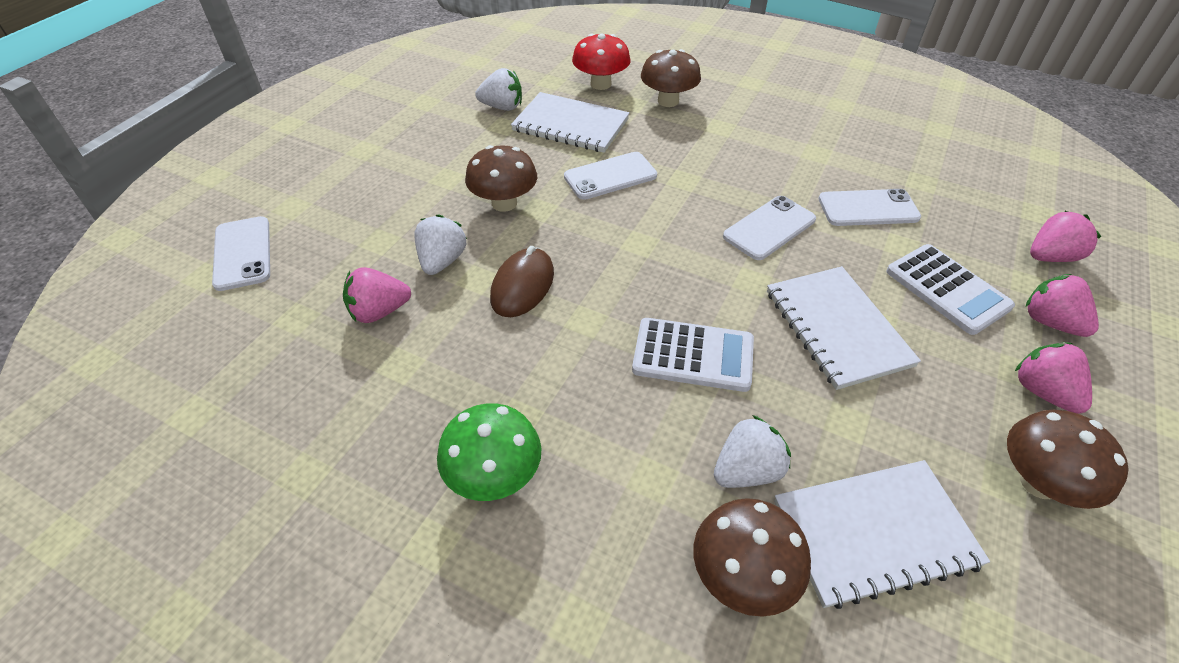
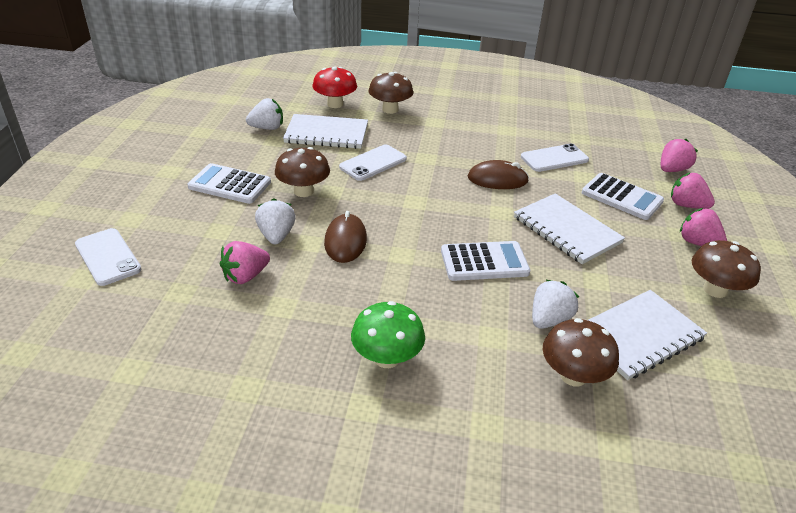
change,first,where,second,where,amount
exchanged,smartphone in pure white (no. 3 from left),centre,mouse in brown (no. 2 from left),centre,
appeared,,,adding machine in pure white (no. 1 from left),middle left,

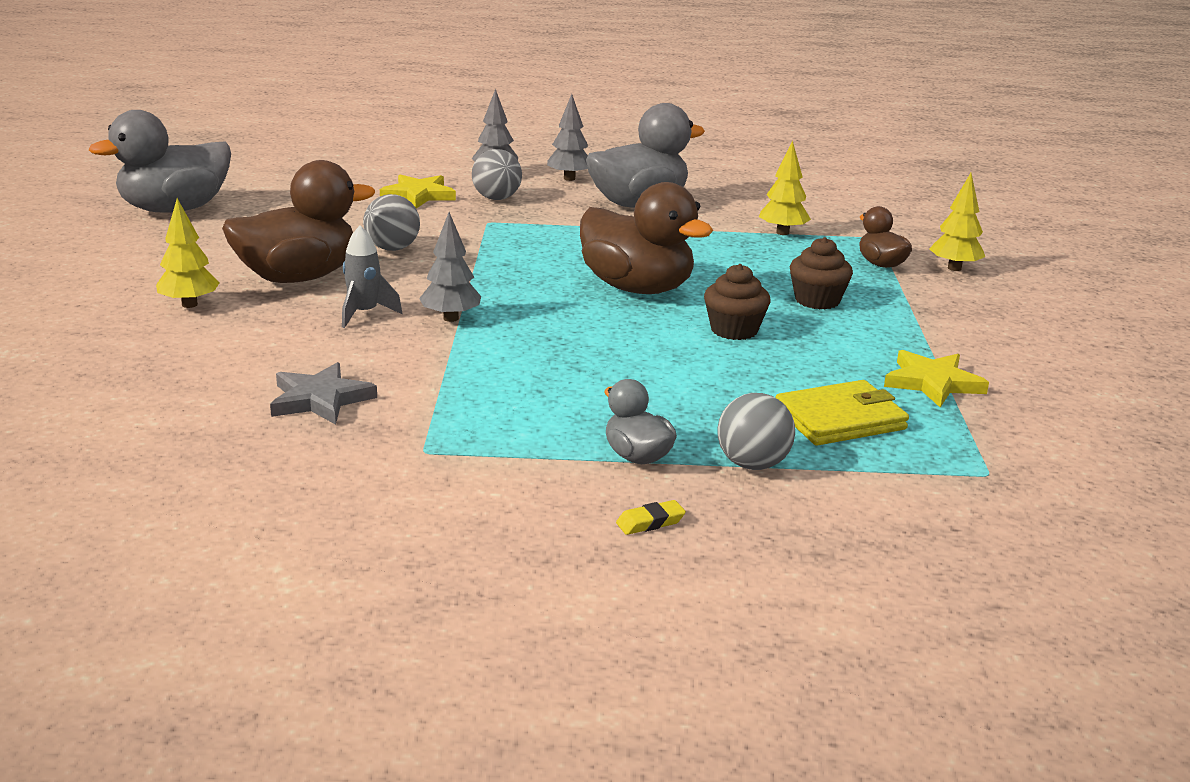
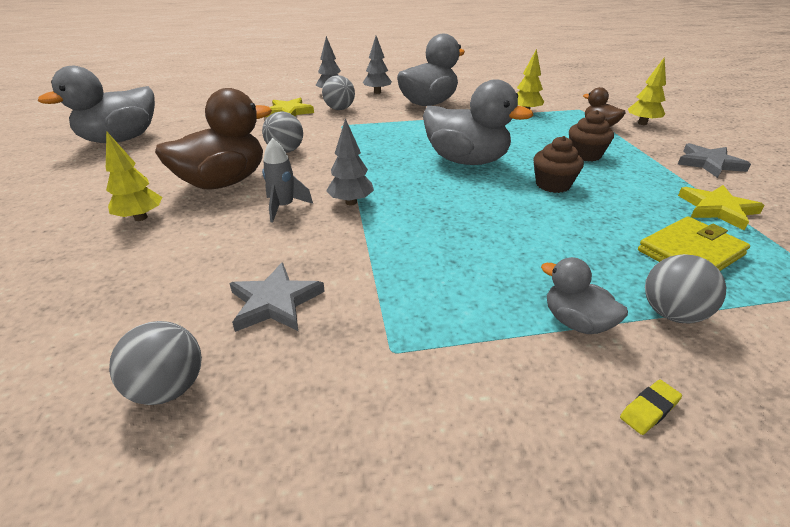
change,first,where,second,where,amount
colour,toy duck in brown (no. 2 from left),top centre,toy duck in gray (no. 3 from left),top centre,
appeared,,,star shape in gray (no. 2 from left),top right,
appeared,,,ball in gray (no. 1 from left),bottom left,

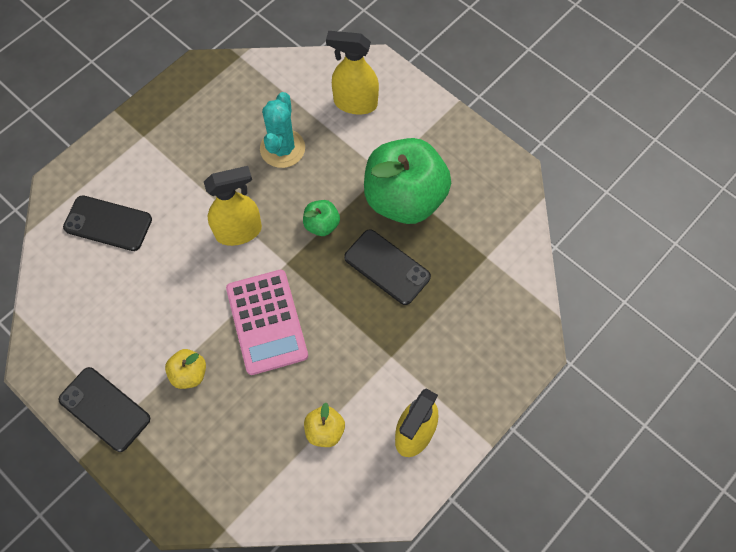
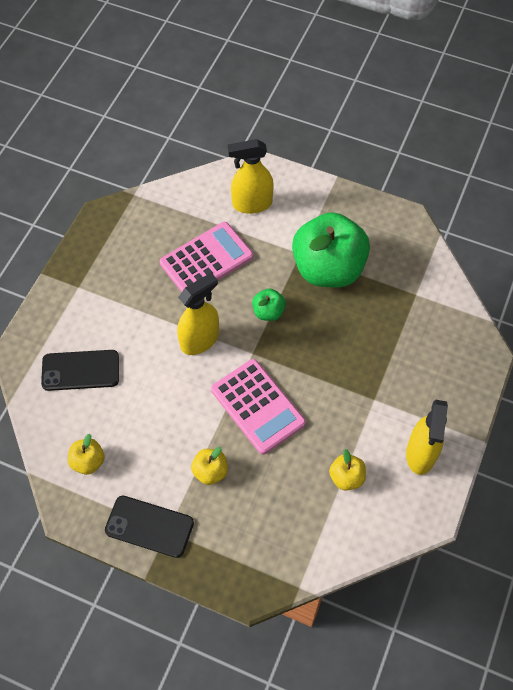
change,first,where,second,where,amount
exchanged,cactus in aqua,top centre,adding machine in rosy (no. 1 from left),centre,
missing,smartphone in black (no. 3 from left),centre,,,
appeared,,,toy apple in bright yellow (no. 1 from left),middle left,

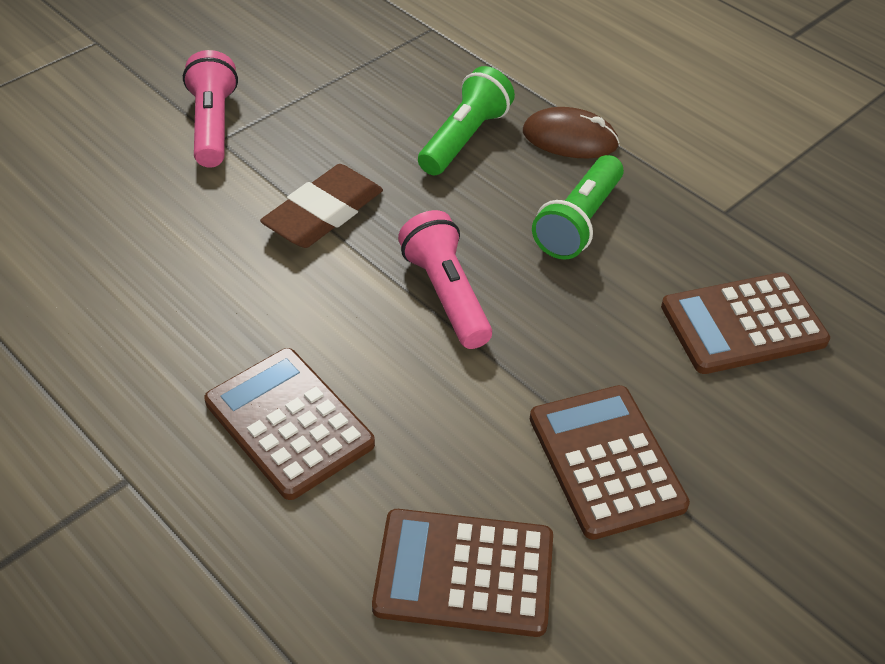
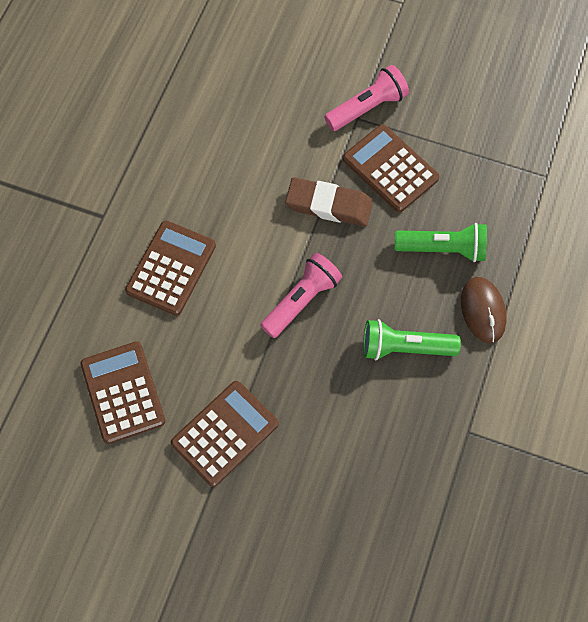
change,first,where,second,where,amount
relocated,adding machine in brown (no. 4 from left),middle right,,top centre,

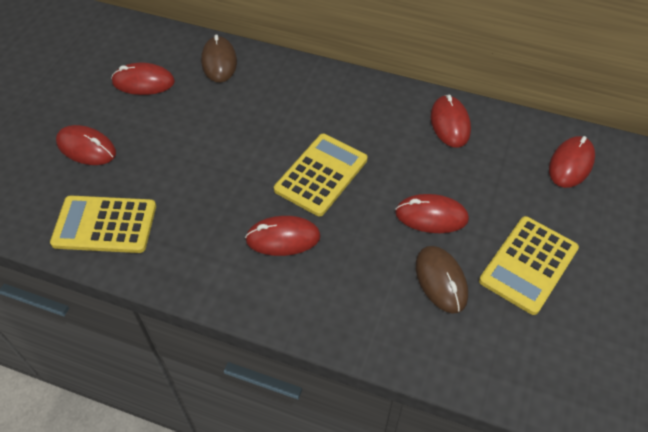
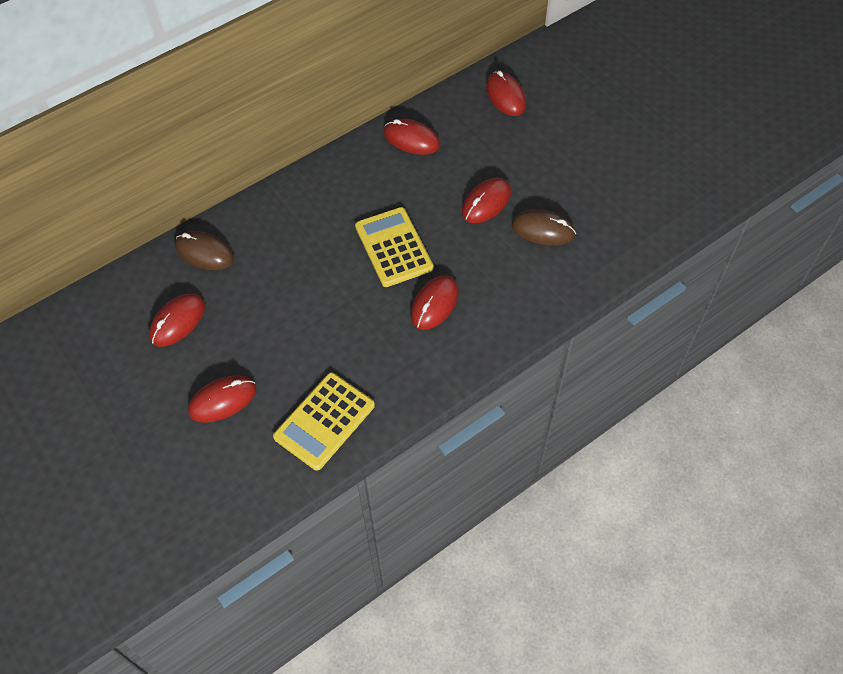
change,first,where,second,where,amount
missing,adding machine in bright yellow (no. 3 from left),middle right,,,

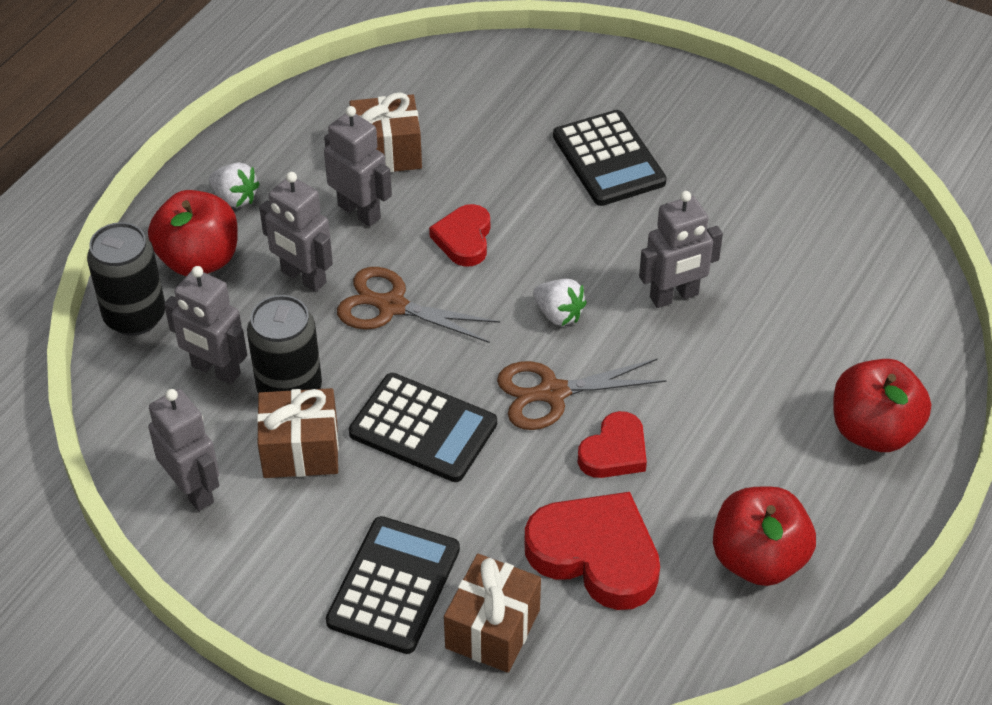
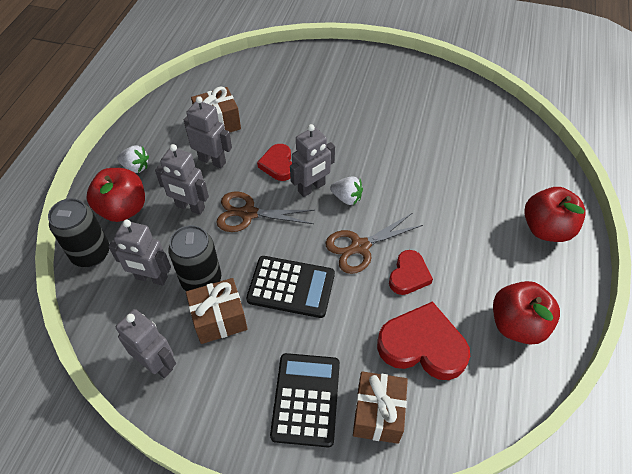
change,first,where,second,where,amount
missing,adding machine in black (no. 3 from left),top centre,,,
relocated,toy robot in gray (no. 5 from left),middle right,,centre,

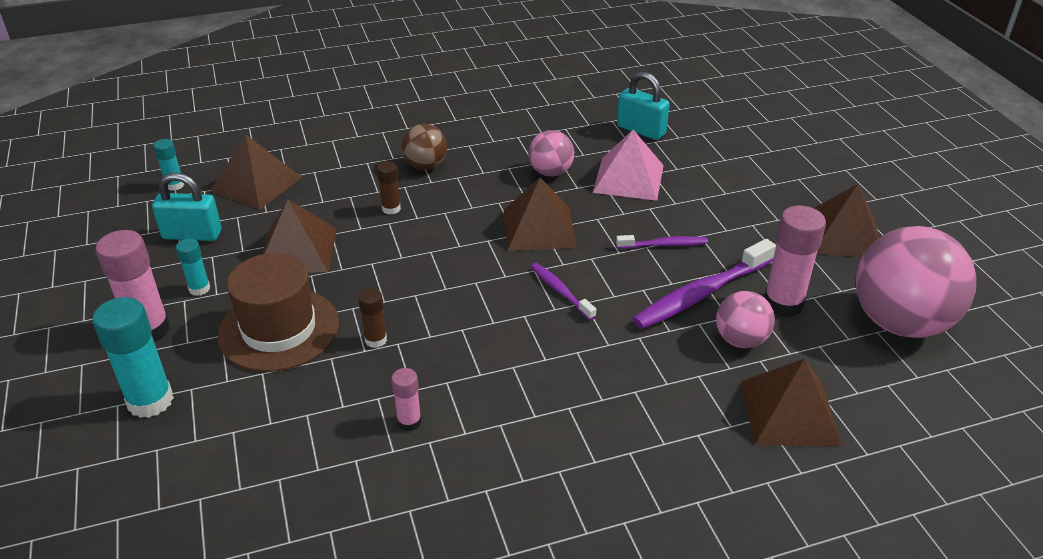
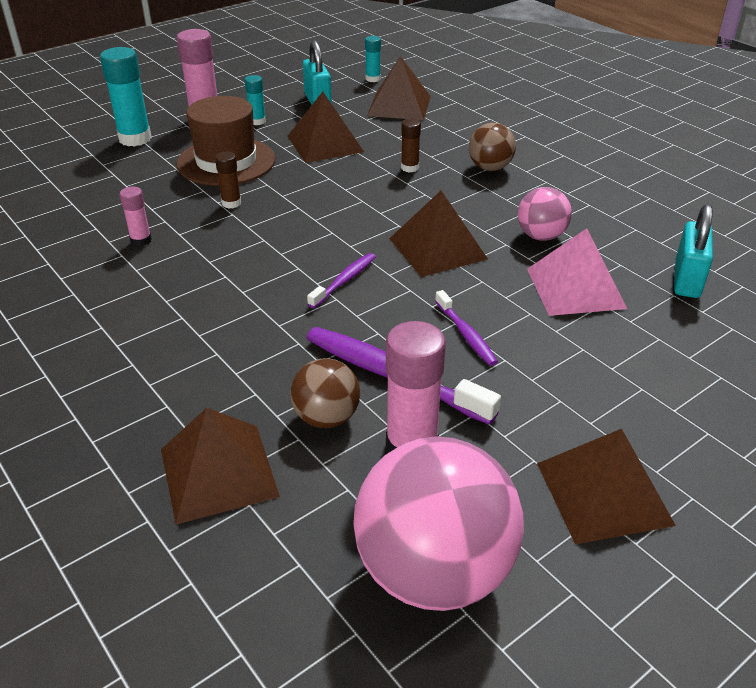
change,first,where,second,where,amount
colour,ball in rosy (no. 2 from left),middle right,ball in brown (no. 1 from left),centre,

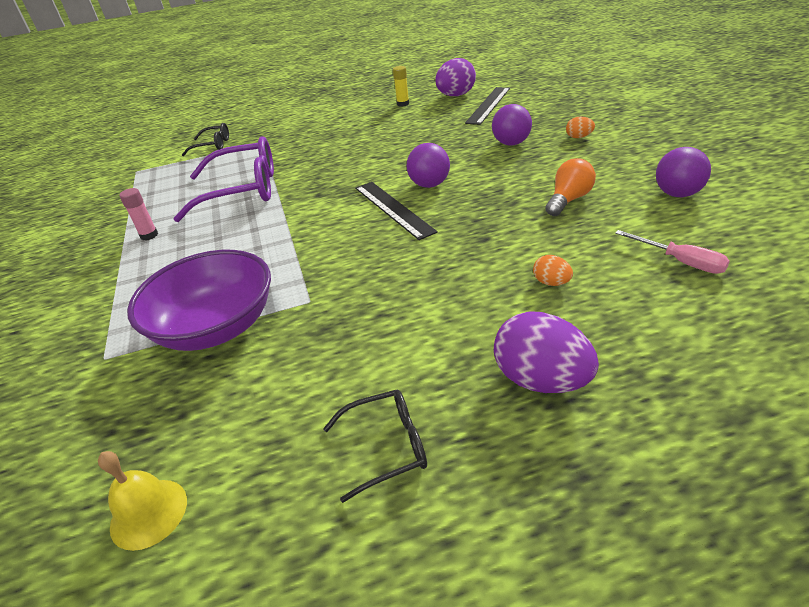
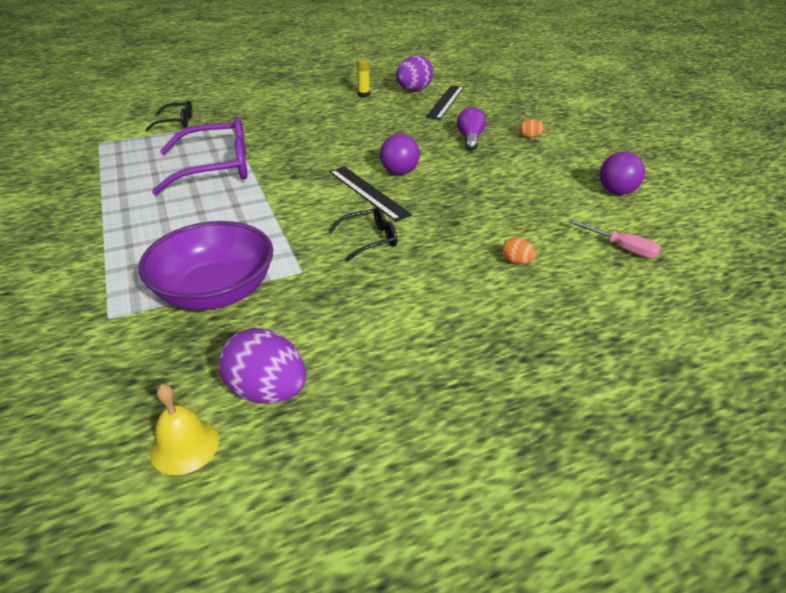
change,first,where,second,where,amount
exchanged,ball in violet (no. 2 from left),top centre,bulb in violet,top centre,
missing,bulb in orange,top right,,,
missing,glue in rosy,middle left,,,
relocated,egg shape in violet (no. 2 from left in the first image),middle right,egg shape in violet (no. 1 from left),centre,
relocated,spectacles in black (no. 2 from left),bottom centre,,centre,

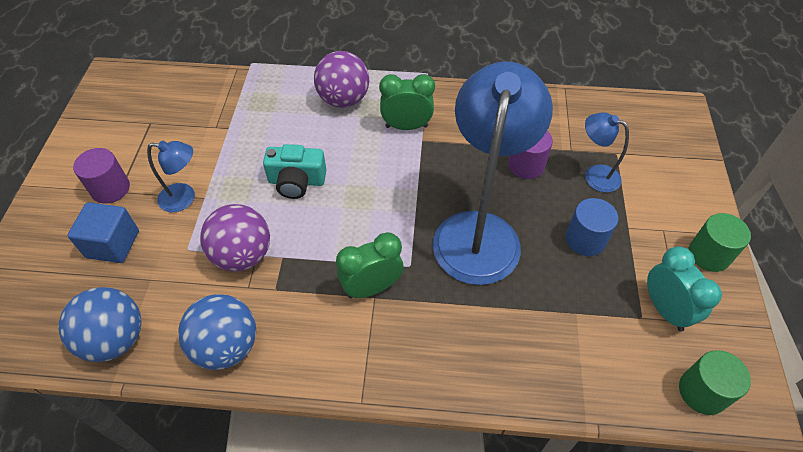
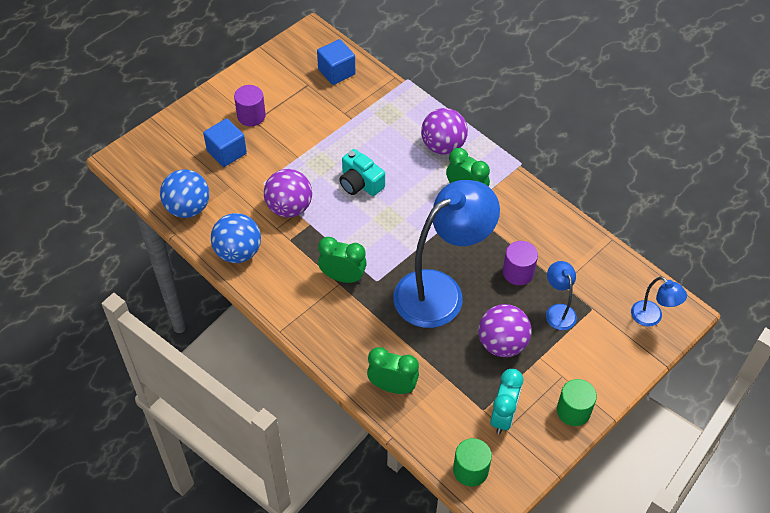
change,first,where,second,where,amount
relocated,reading lamp in blue (no. 1 from left in the first image),middle left,reading lamp in blue (no. 3 from left),middle right,
exchanged,solid cylinder in blue,middle right,ball in violet (no. 3 from left),centre,
appeared,,,solid cube in blue (no. 2 from left),top centre,
appeared,,,clock in green (no. 2 from left),bottom centre,

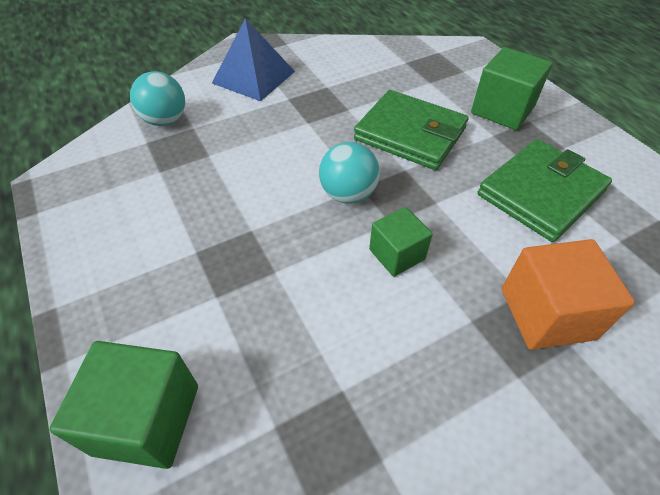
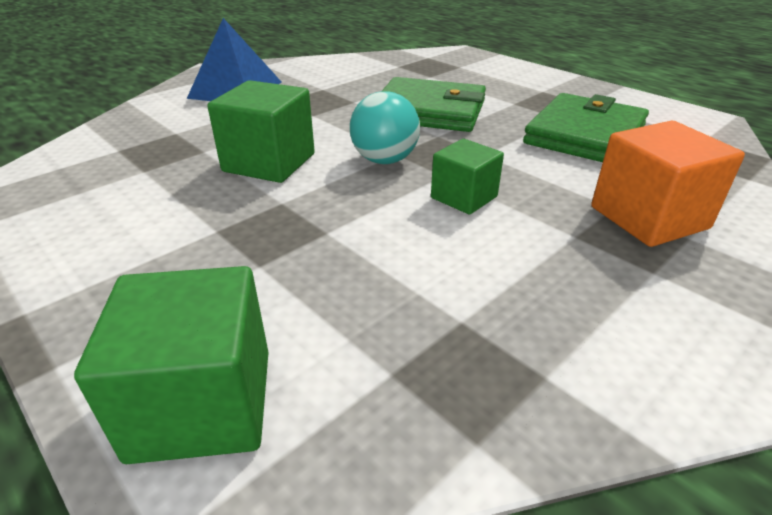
change,first,where,second,where,amount
relocated,solid cube in green (no. 3 from left in the first image),top right,solid cube in green (no. 2 from left),top centre,
missing,ball in aqua (no. 1 from left),top left,,,

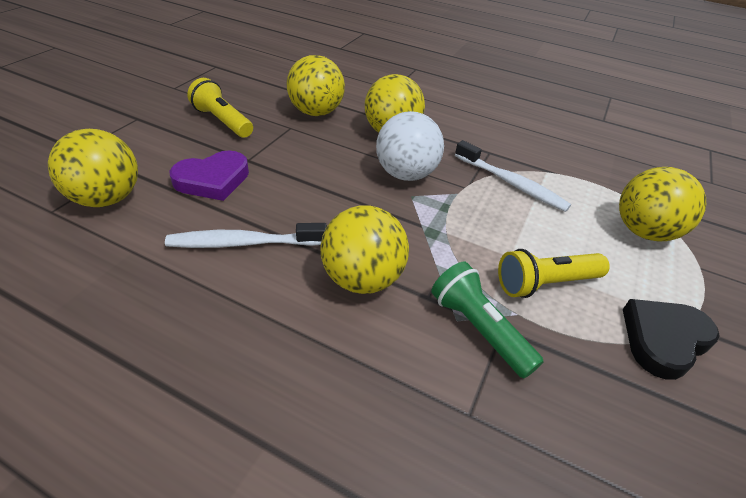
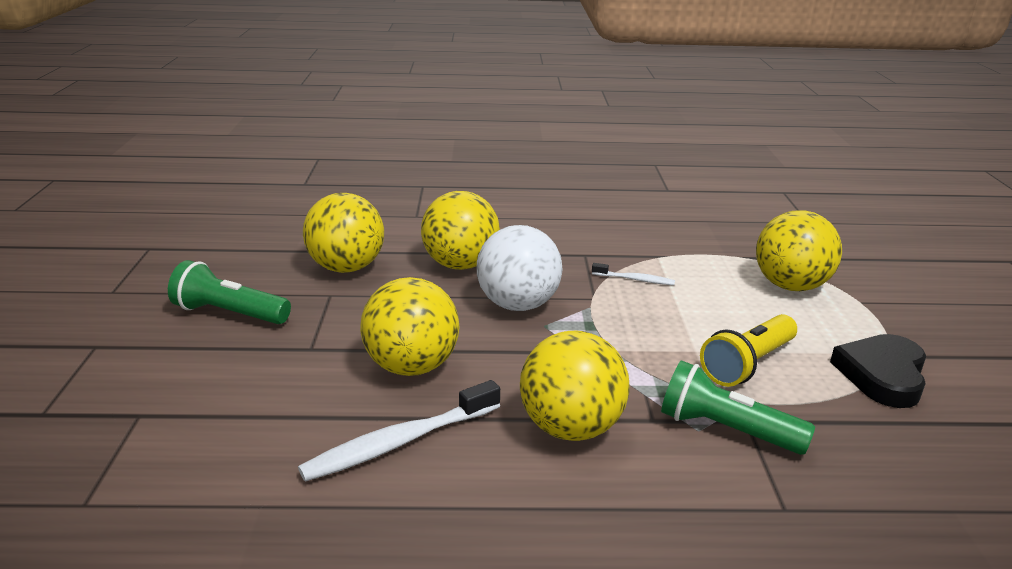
change,first,where,second,where,amount
colour,flashlight in bright yellow (no. 1 from left),top left,flashlight in green (no. 1 from left),middle left,
relocated,ball in bright yellow (no. 1 from left in the first image),middle left,ball in bright yellow (no. 2 from left),centre,
size,toothbrush in pure white (no. 2 from left),middle right,,centre,x0.53
missing,heart in violet,middle left,,,

